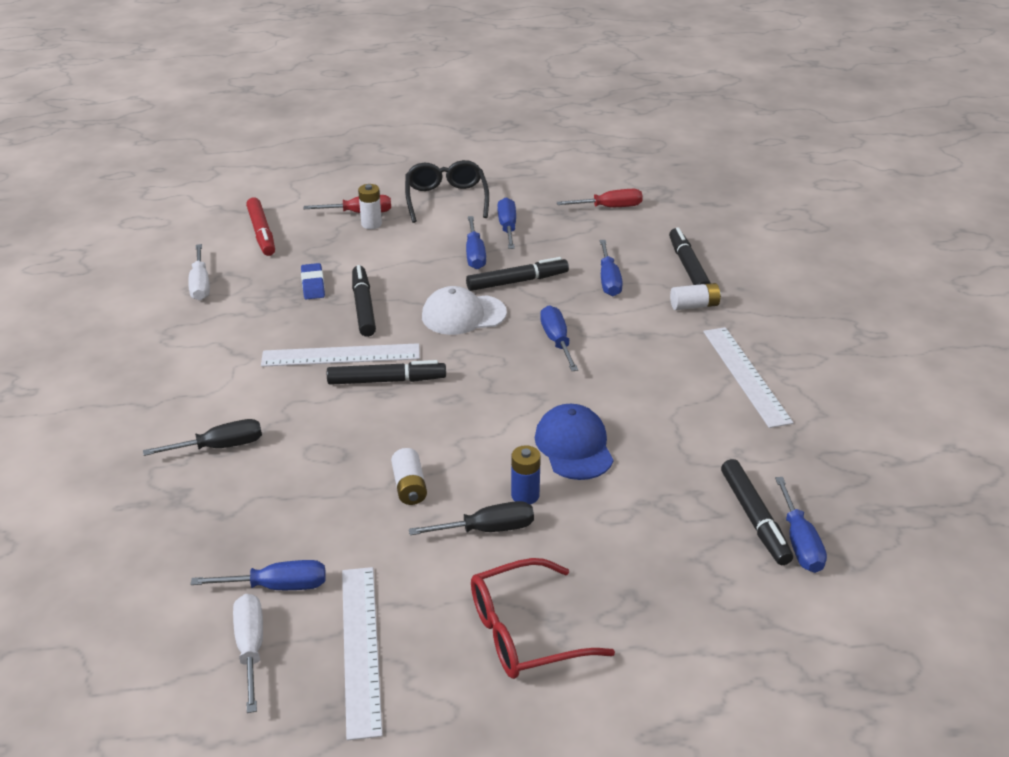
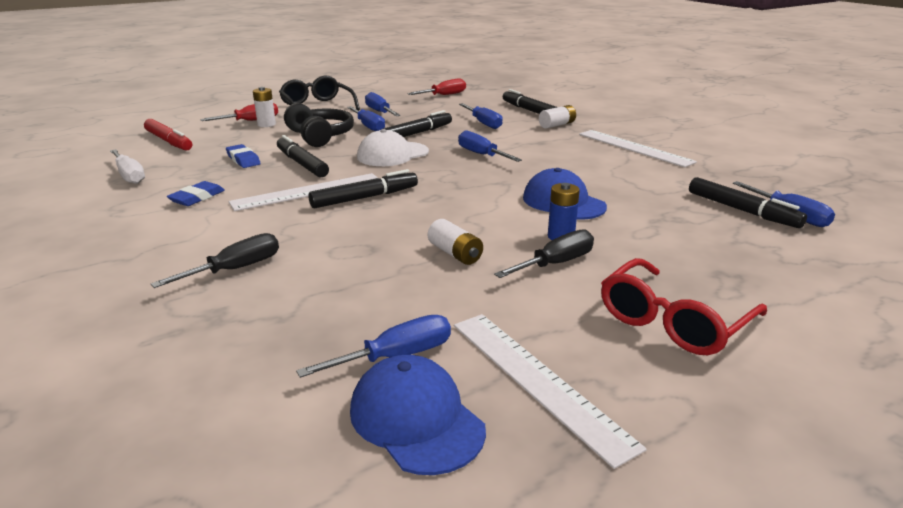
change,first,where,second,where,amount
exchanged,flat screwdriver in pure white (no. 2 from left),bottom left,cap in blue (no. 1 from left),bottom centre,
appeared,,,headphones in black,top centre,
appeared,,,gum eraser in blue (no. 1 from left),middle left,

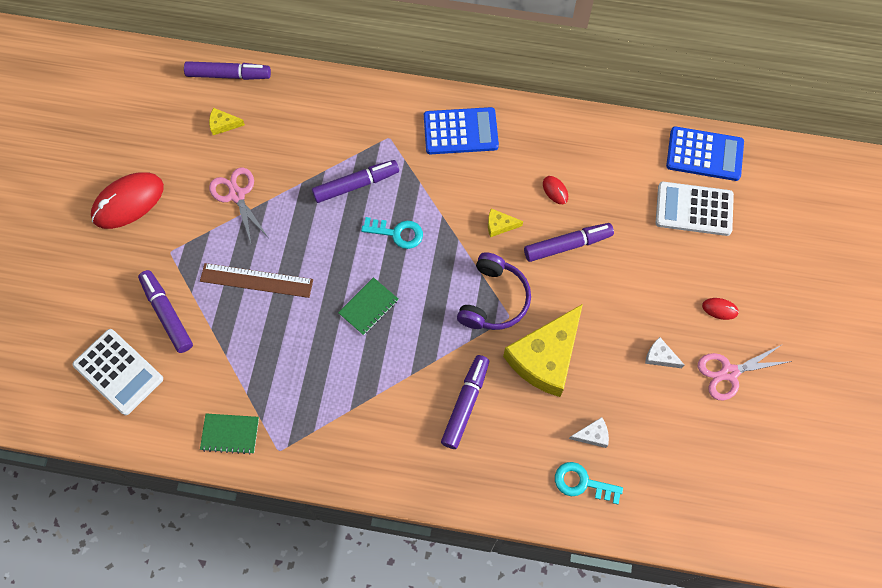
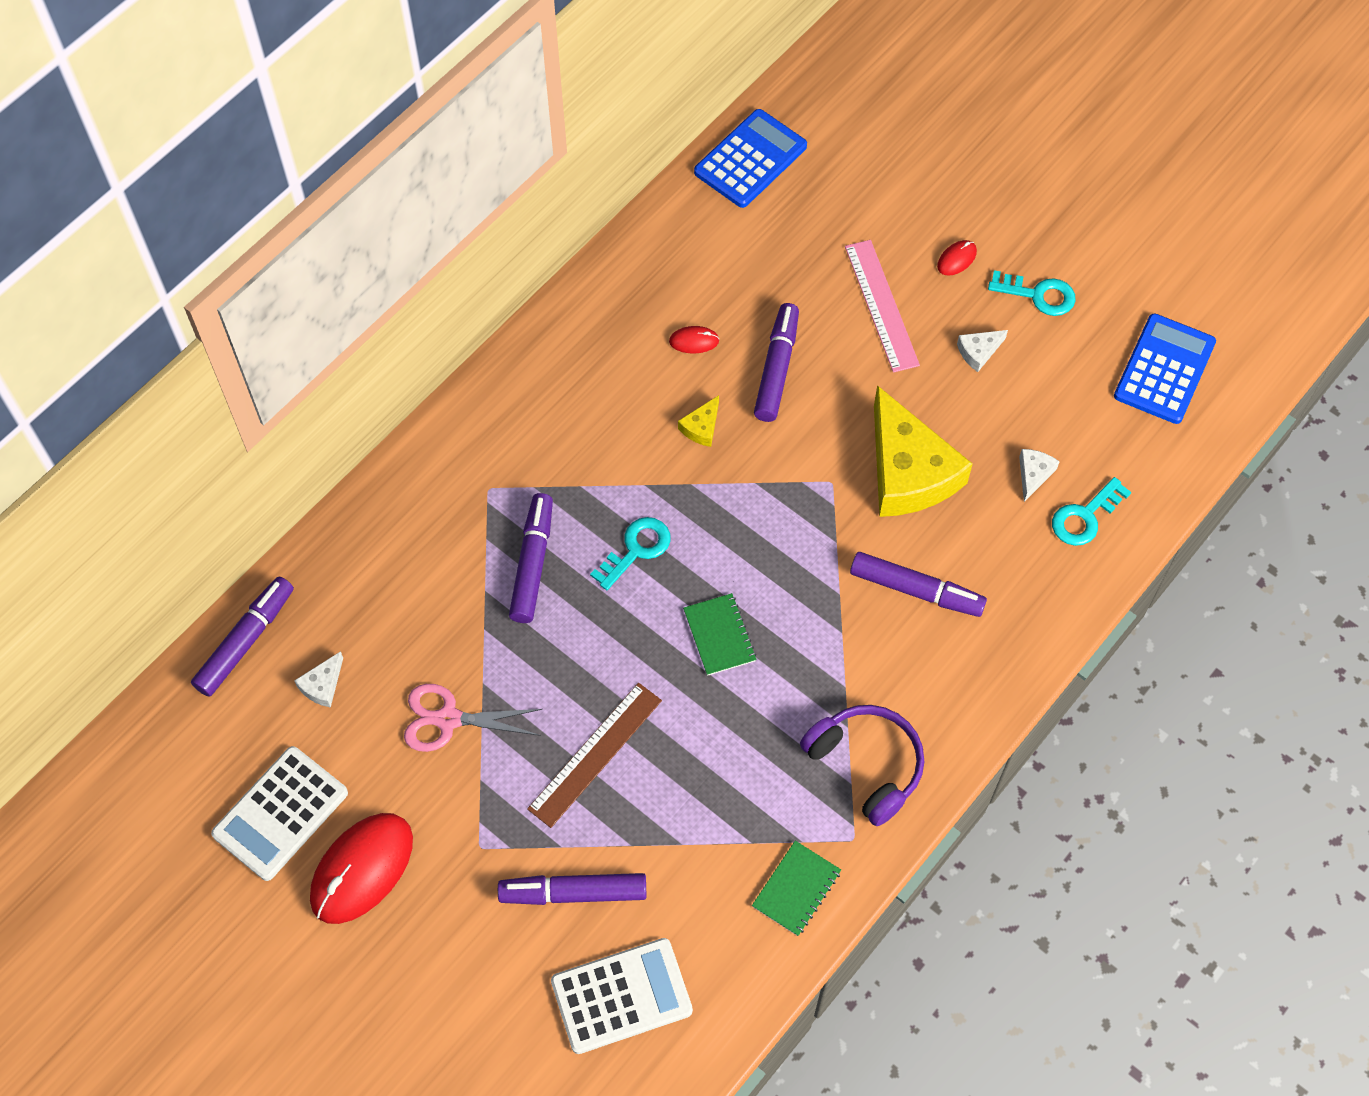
change,first,where,second,where,amount
relocated,adding machine in blue (no. 1 from left in the first image),top centre,adding machine in blue (no. 2 from left),middle right,
colour,piece of cheese in bright yellow (no. 1 from left),top left,piece of cheese in pure white (no. 1 from left),middle left,
spun,mouse in crimson (no. 1 from left),middle left,,bottom left,45 degrees clockwise
relocated,adding machine in pure white (no. 2 from left in the first image),middle right,adding machine in pure white (no. 1 from left),bottom left,
relocated,headphones in violet,centre,,bottom centre,
exchanged,scissors in rosy (no. 2 from left),middle right,door key in aqua (no. 2 from left),top right,
spun,marker pen in violet (no. 4 from left in the first image),bottom centre,marker pen in violet (no. 5 from left),middle right,150 degrees clockwise
appeared,,,ruler in rosy,top centre,

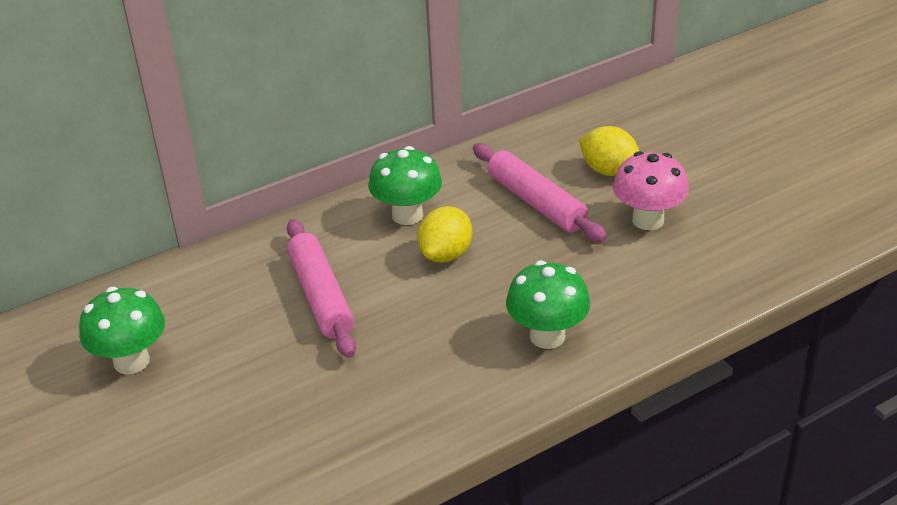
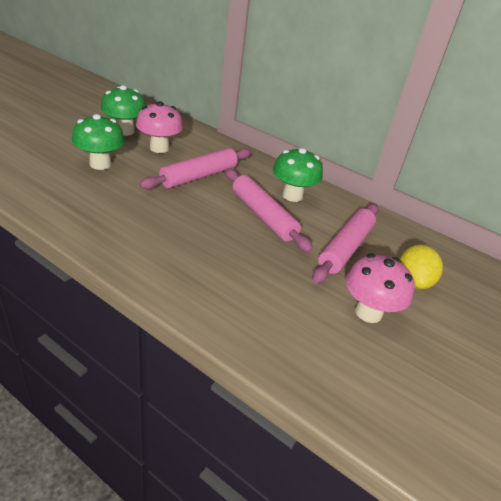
change,first,where,second,where,amount
exchanged,citrus fruit in bright yellow (no. 1 from left),centre,rolling pin in rosy (no. 2 from left),centre,
relocated,fungus in green (no. 3 from left in the first image),centre,fungus in green (no. 1 from left),top left,
appeared,,,fungus in rosy (no. 1 from left),top left,

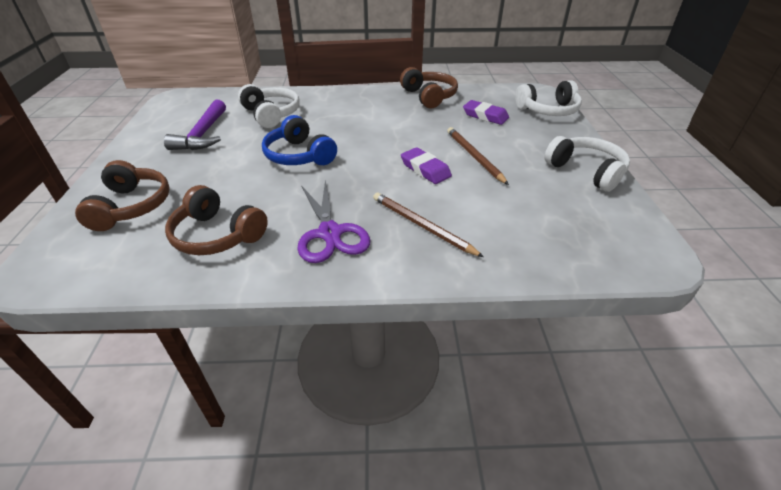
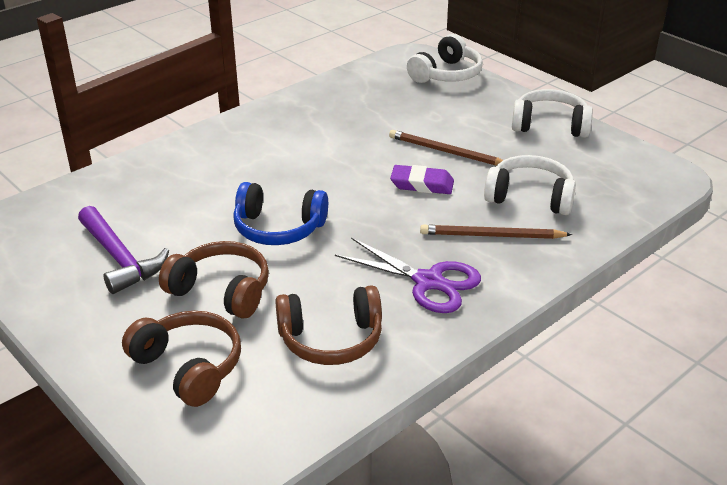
change,first,where,second,where,amount
relocated,headphones in brown (no. 3 from left in the first image),top centre,headphones in brown (no. 2 from left),middle left,
relocated,headphones in pure white (no. 1 from left in the first image),top centre,headphones in pure white (no. 2 from left),middle right,
missing,gum eraser in violet (no. 2 from left),top centre,,,

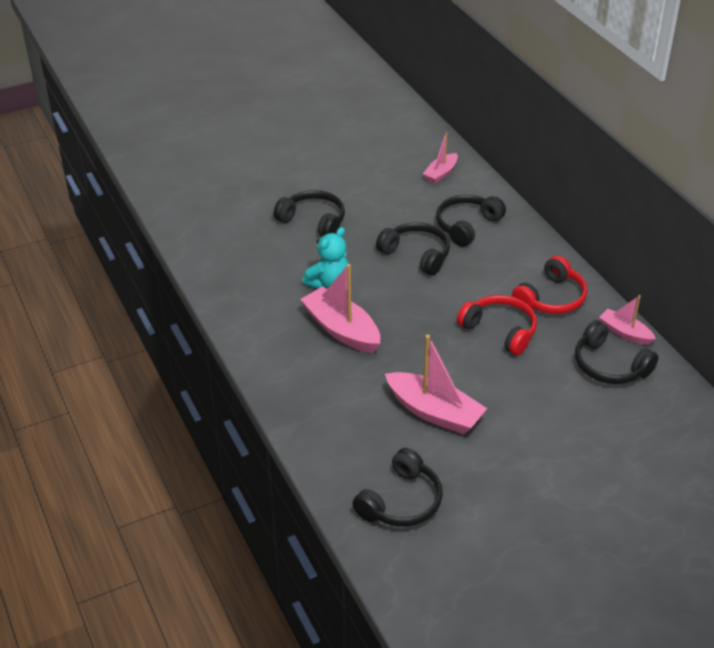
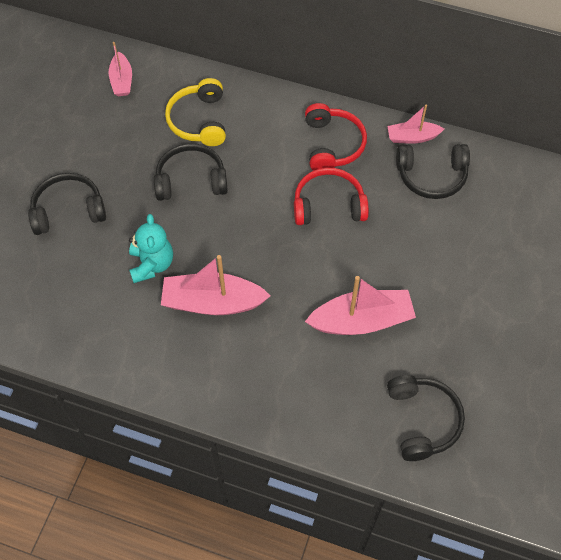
change,first,where,second,where,amount
colour,headphones in black (no. 4 from left),centre,headphones in bright yellow,top centre,

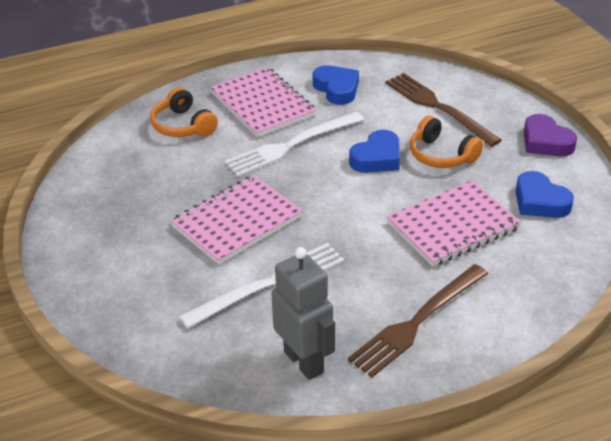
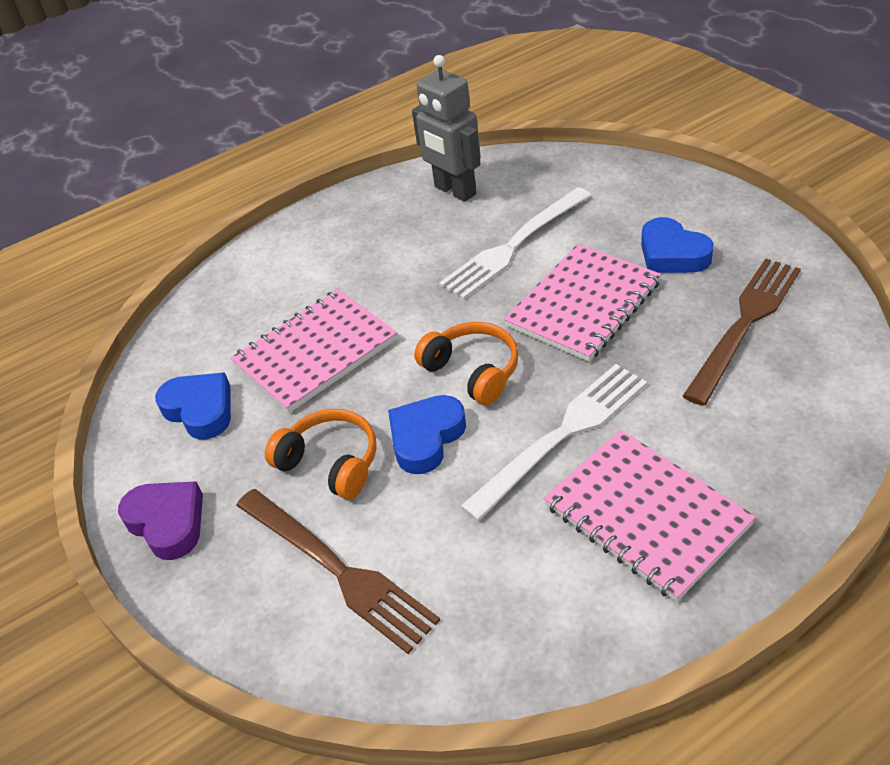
change,first,where,second,where,amount
relocated,heart in blue (no. 1 from left in the first image),top centre,heart in blue (no. 3 from left),top right,
relocated,headphones in orange (no. 1 from left in the first image),top left,headphones in orange (no. 2 from left),centre,
relocated,dinner fork in brown (no. 1 from left in the first image),bottom right,dinner fork in brown (no. 2 from left),middle right,

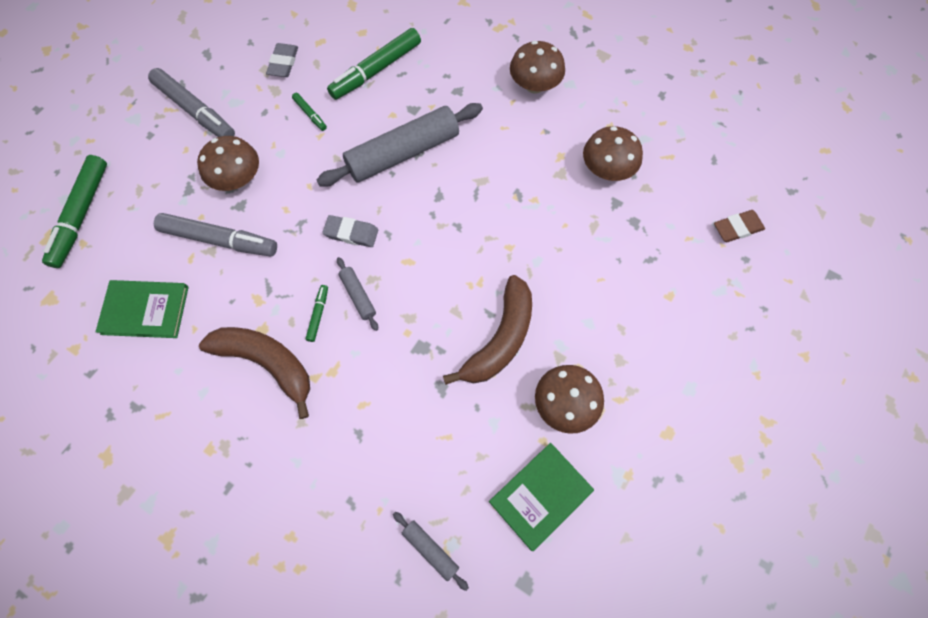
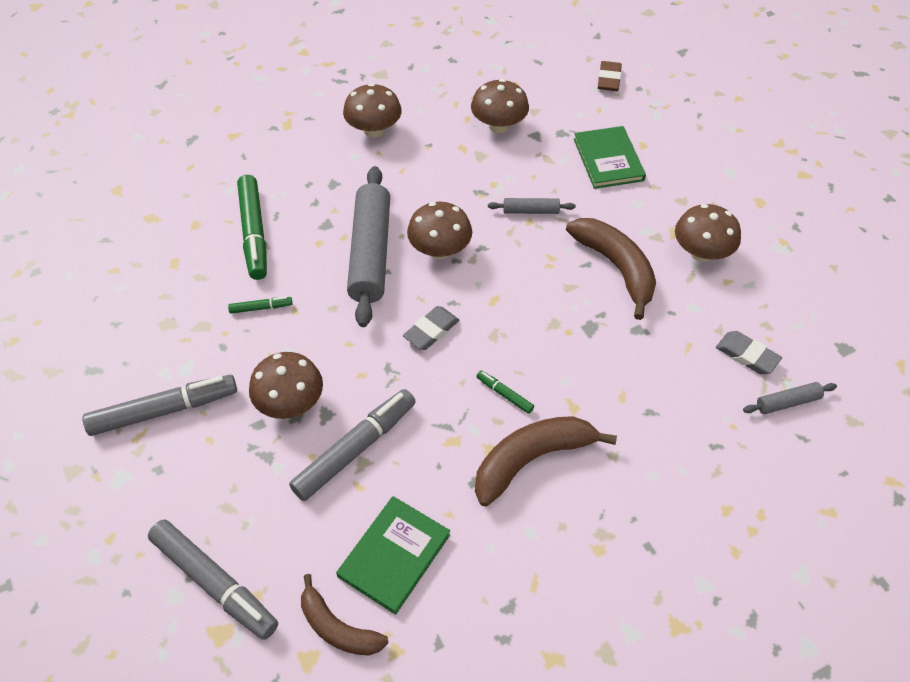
change,first,where,second,where,amount
relocated,gum eraser in gray (no. 1 from left in the first image),top left,gum eraser in gray (no. 2 from left),middle right,
colour,marker pen in green (no. 1 from left),middle left,marker pen in gray (no. 2 from left),bottom left,
relocated,rolling pin in gray (no. 1 from left in the first image),centre,rolling pin in gray (no. 2 from left),top centre,
relocated,book in green (no. 2 from left),bottom centre,,top right,
appeared,,,fungus in brown (no. 3 from left),centre,
appeared,,,banana fruit in brown (no. 1 from left),bottom centre,

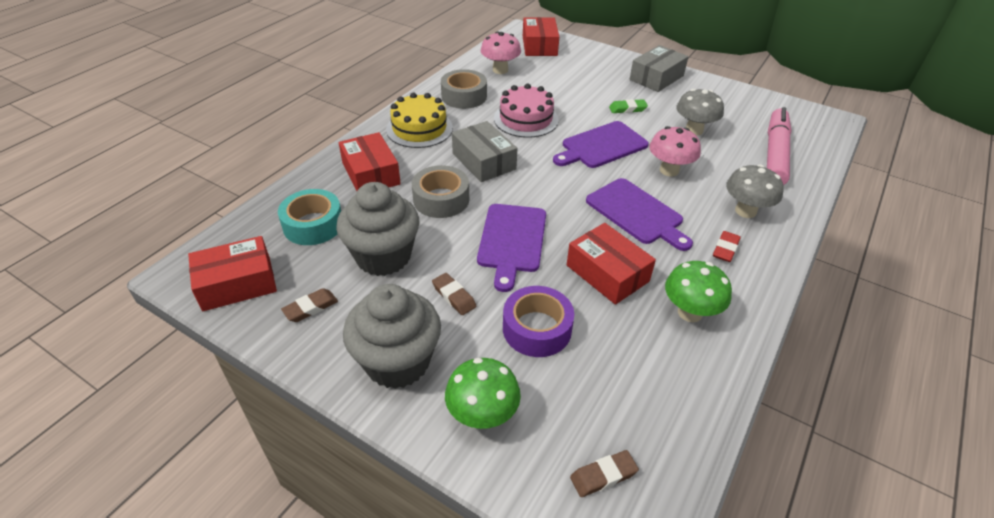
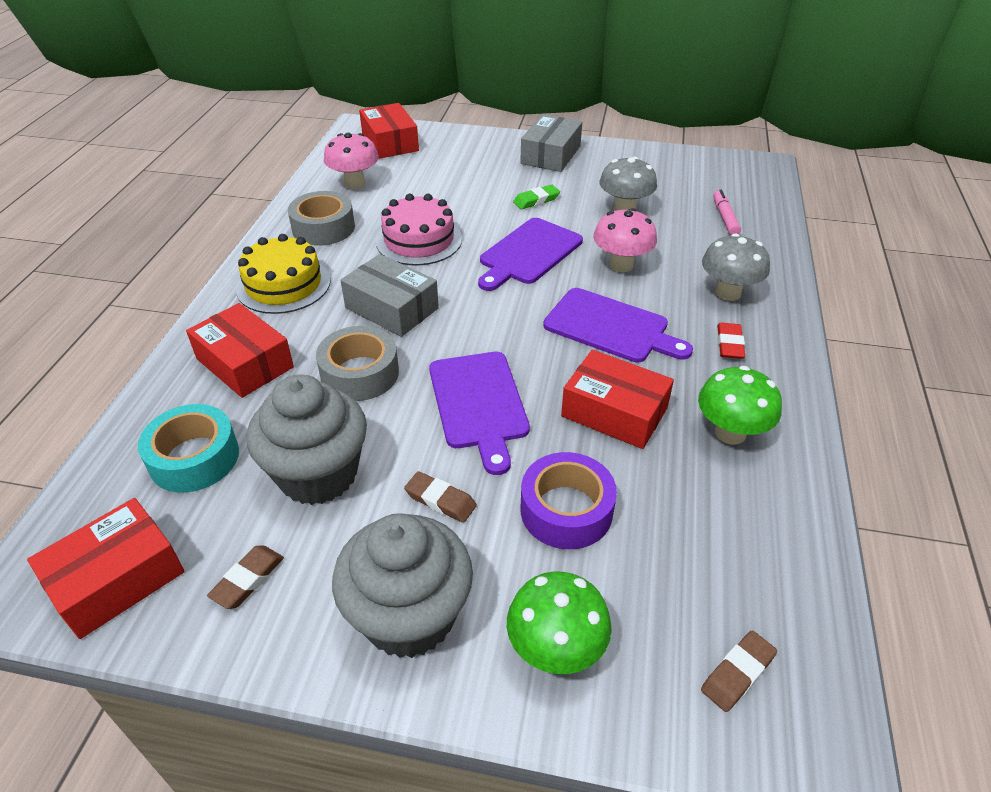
change,first,where,second,where,amount
size,marker pen in rosy,top right,,top right,x0.49

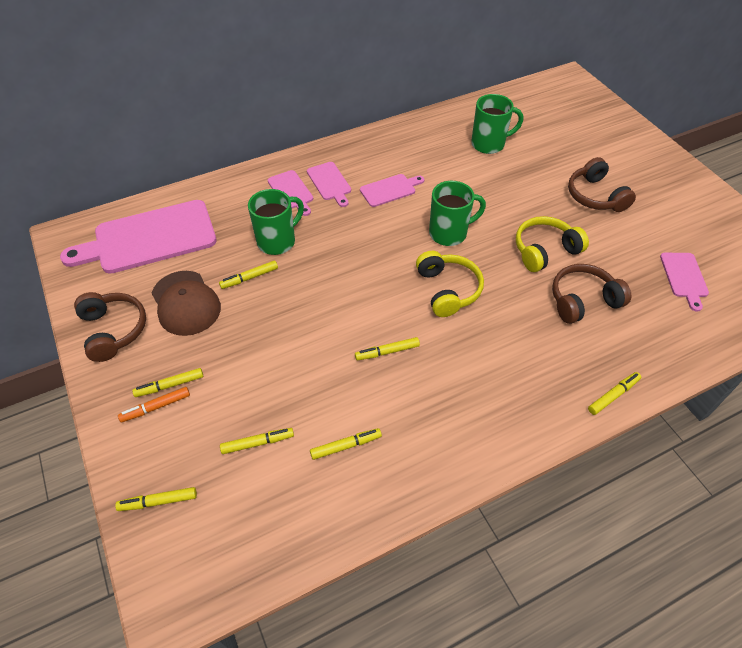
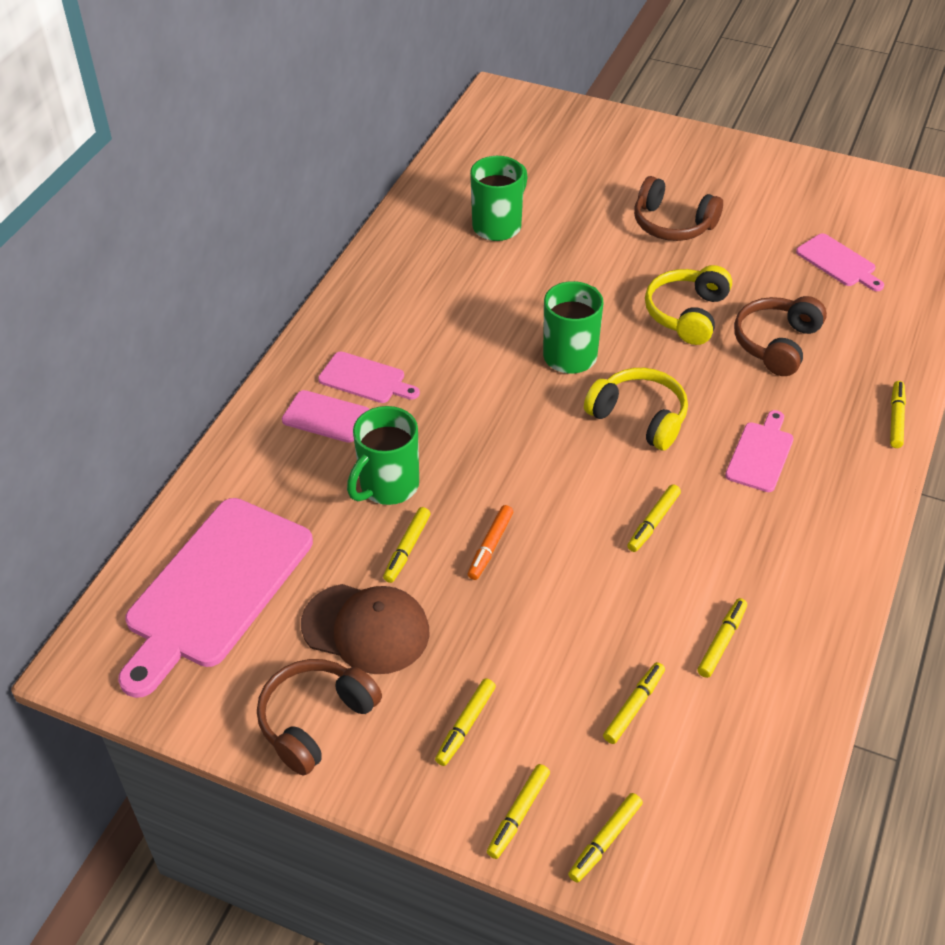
change,first,where,second,where,amount
relocated,chopping board in rosy (no. 4 from left),top centre,,middle right,
spun,mug in green (no. 1 from left),centre,,centre,150 degrees counterclockwise
spun,headphones in brown (no. 1 from left),middle left,,bottom centre,75 degrees counterclockwise
relocated,marker pen in orange,middle left,,centre,
appeared,,,marker pen in bright yellow (no. 3 from left),bottom centre,

